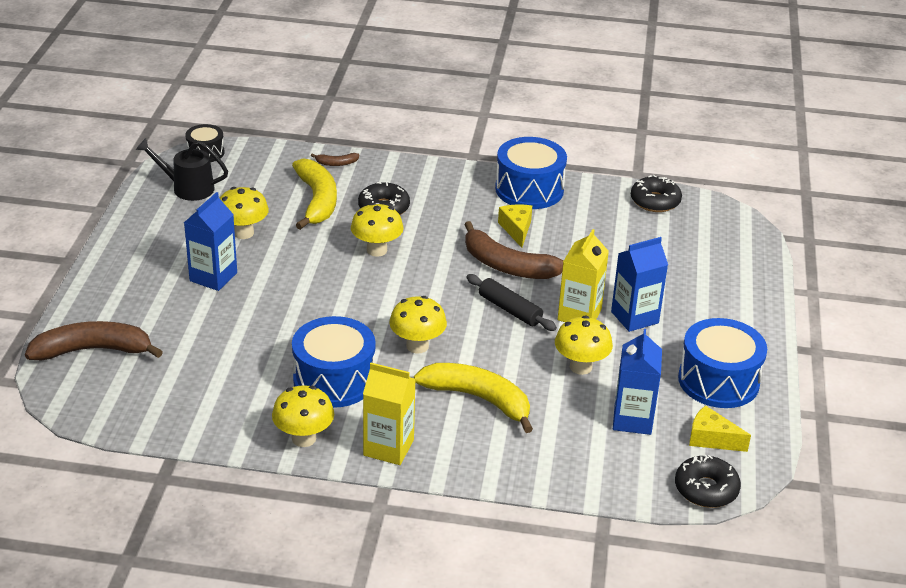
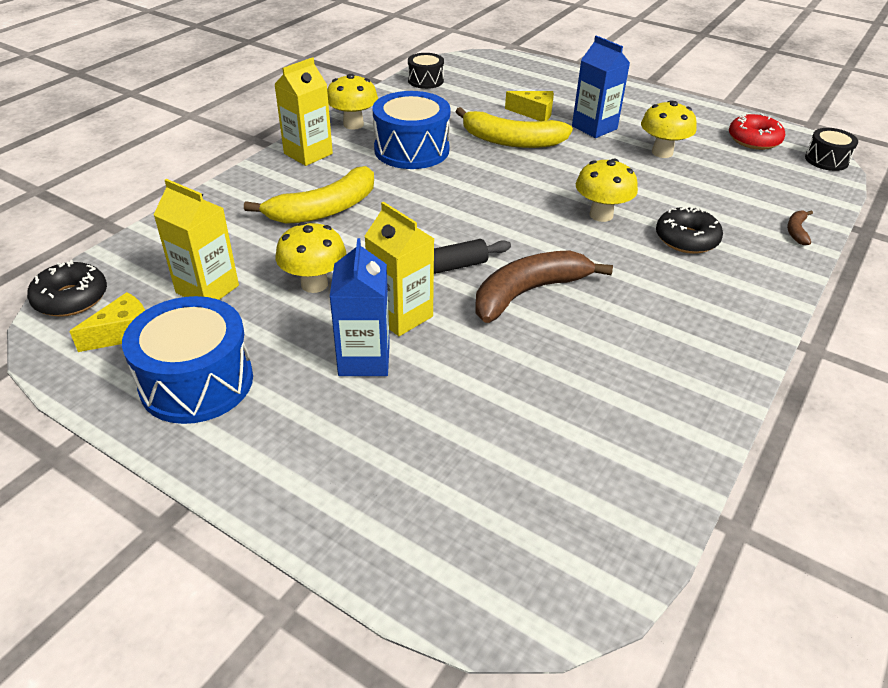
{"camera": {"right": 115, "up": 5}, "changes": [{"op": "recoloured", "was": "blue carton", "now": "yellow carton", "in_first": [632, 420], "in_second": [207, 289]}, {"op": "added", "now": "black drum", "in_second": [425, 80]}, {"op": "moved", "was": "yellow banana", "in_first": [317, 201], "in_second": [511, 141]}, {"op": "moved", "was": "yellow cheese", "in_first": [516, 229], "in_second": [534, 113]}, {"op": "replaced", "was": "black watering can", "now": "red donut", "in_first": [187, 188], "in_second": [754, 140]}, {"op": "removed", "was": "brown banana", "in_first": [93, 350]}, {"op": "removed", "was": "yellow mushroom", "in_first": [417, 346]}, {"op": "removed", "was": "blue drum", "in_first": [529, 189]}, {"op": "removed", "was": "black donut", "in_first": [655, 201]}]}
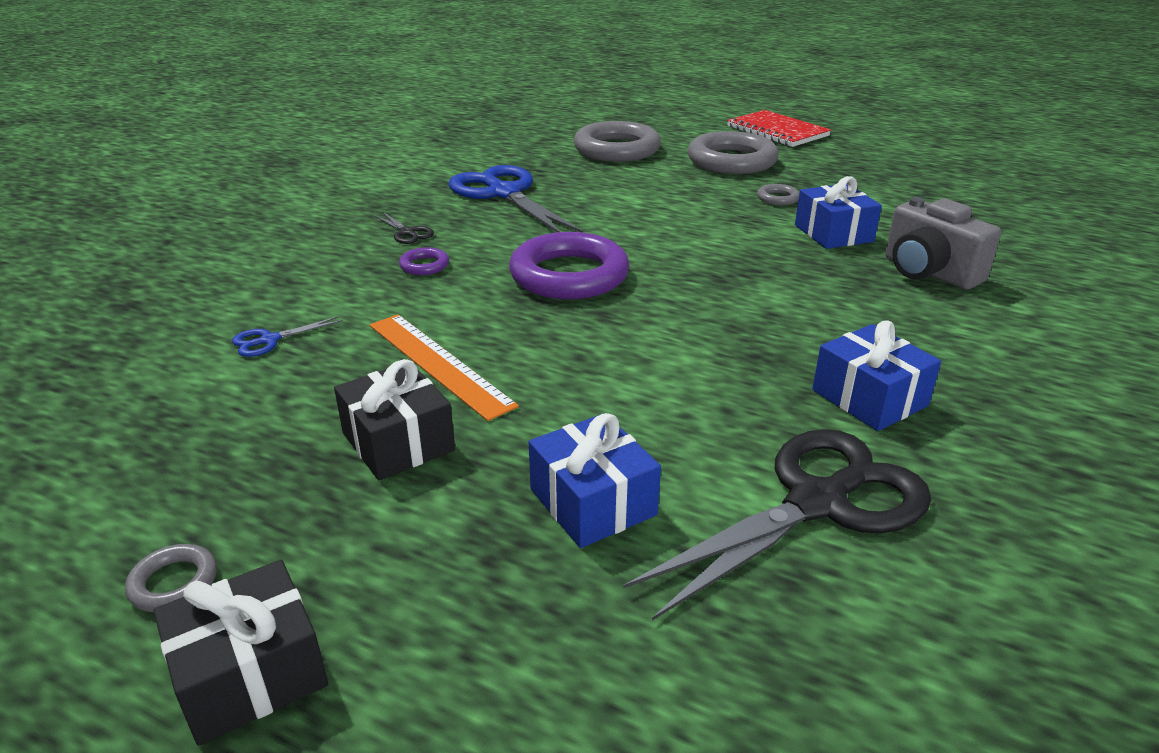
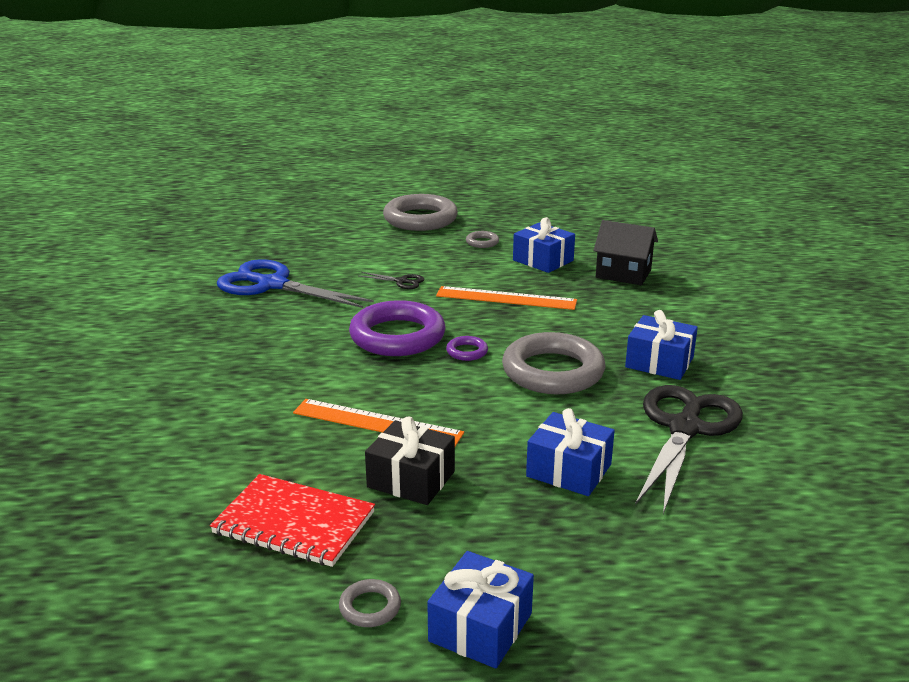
{"camera": {"right": -30, "up": -5}, "changes": [{"op": "moved", "was": "red notebook", "in_first": [777, 131], "in_second": [294, 523]}, {"op": "moved", "was": "black scissors", "in_first": [407, 233], "in_second": [401, 281]}, {"op": "recoloured", "was": "black gift", "now": "blue gift", "in_first": [250, 673], "in_second": [480, 627]}, {"op": "added", "now": "orange ruler", "in_second": [506, 298]}, {"op": "moved", "was": "purple ring", "in_first": [424, 265], "in_second": [467, 352]}, {"op": "moved", "was": "grey ring", "in_first": [617, 149], "in_second": [553, 371]}, {"op": "replaced", "was": "grey camera", "now": "black house", "in_first": [928, 272], "in_second": [623, 274]}, {"op": "removed", "was": "blue scissors", "in_first": [269, 340]}]}
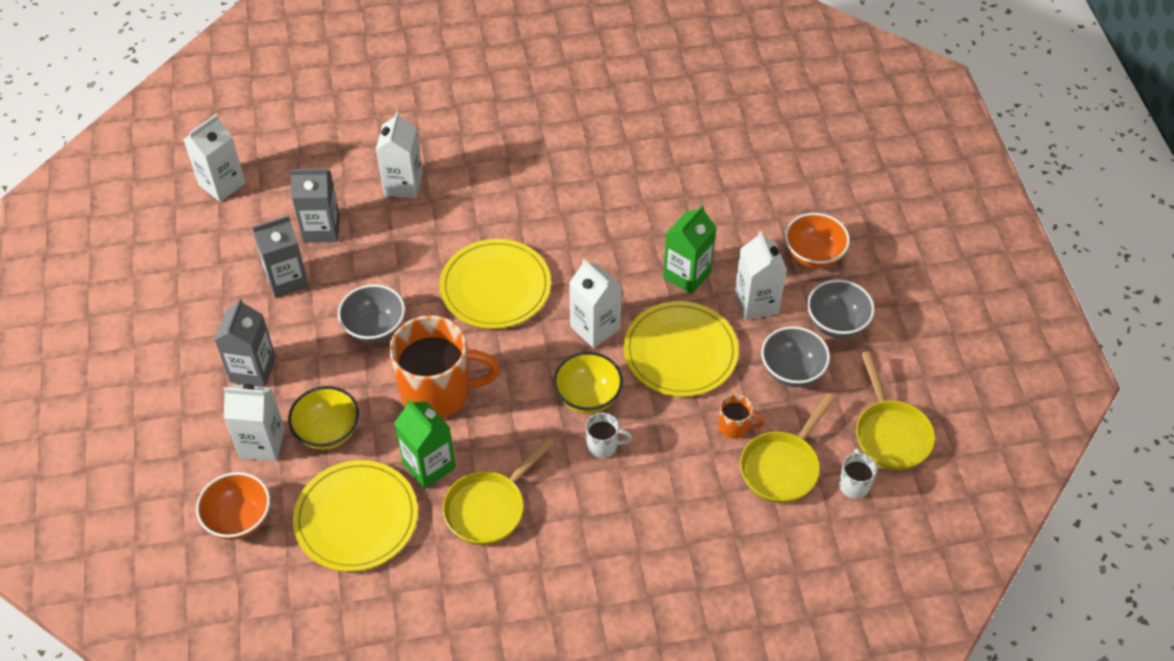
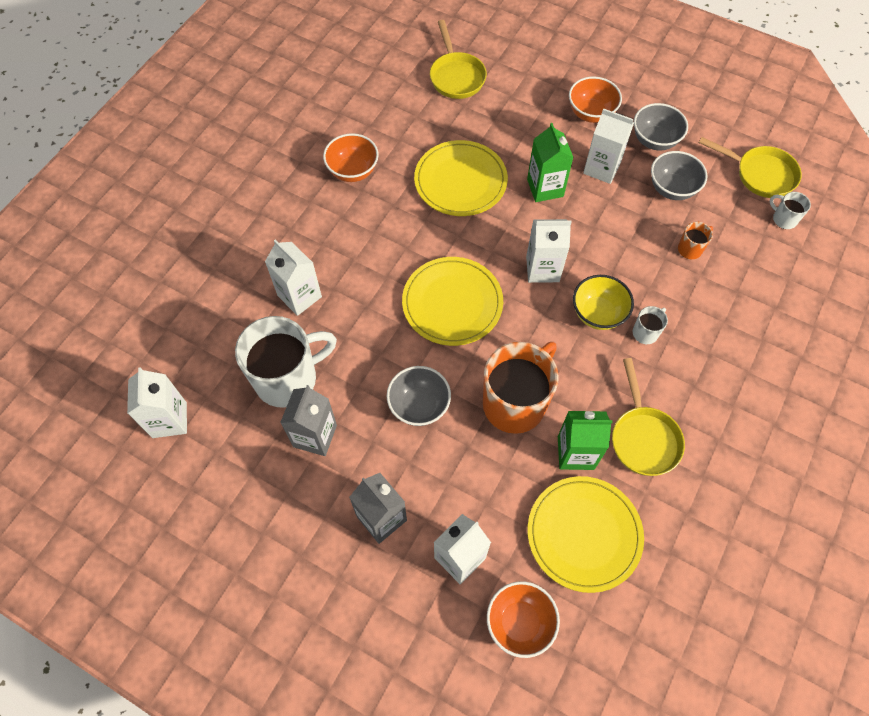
{"camera": {"right": -50, "up": 10}, "changes": [{"op": "replaced", "was": "grey carton", "now": "white mug", "in_first": [321, 229], "in_second": [288, 379]}, {"op": "added", "now": "orange bowl", "in_second": [353, 171]}, {"op": "moved", "was": "yellow plate", "in_first": [680, 352], "in_second": [460, 181]}, {"op": "moved", "was": "yellow pan", "in_first": [782, 466], "in_second": [456, 76]}, {"op": "removed", "was": "yellow bowl", "in_first": [328, 432]}]}
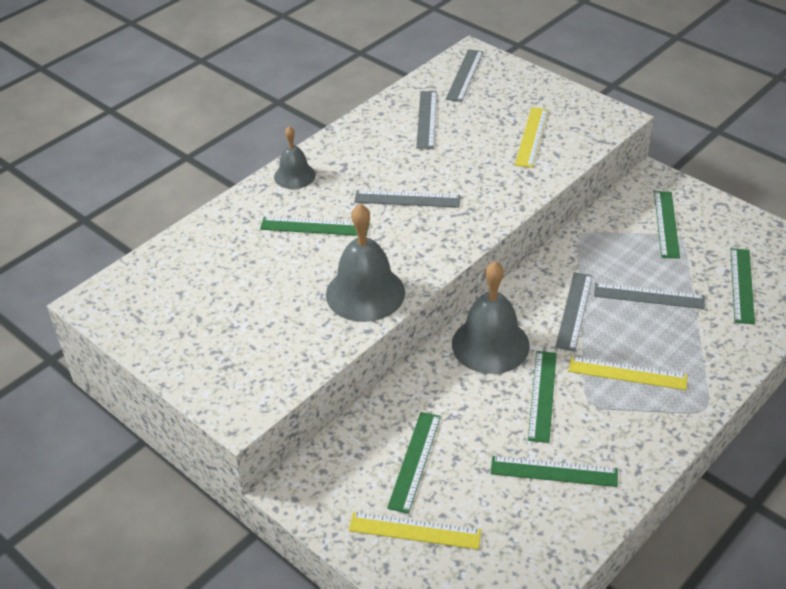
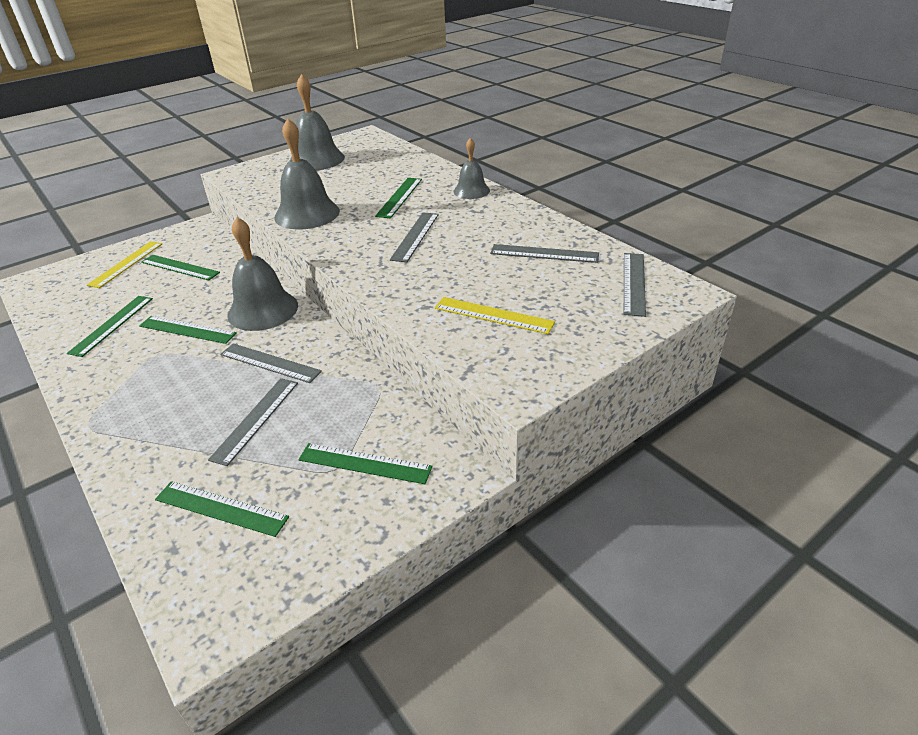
{"camera": {"right": 100, "up": -5}, "changes": [{"op": "added", "now": "grey bell", "in_second": [317, 159]}, {"op": "turned", "was": "grey ruler", "in_first": [465, 75], "in_second": [634, 283], "clockwise": 75}, {"op": "removed", "was": "yellow ruler", "in_first": [627, 373]}]}
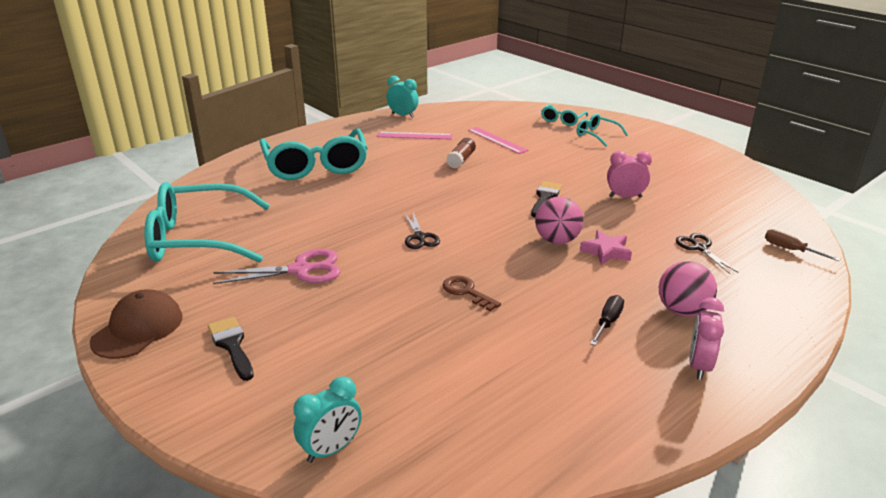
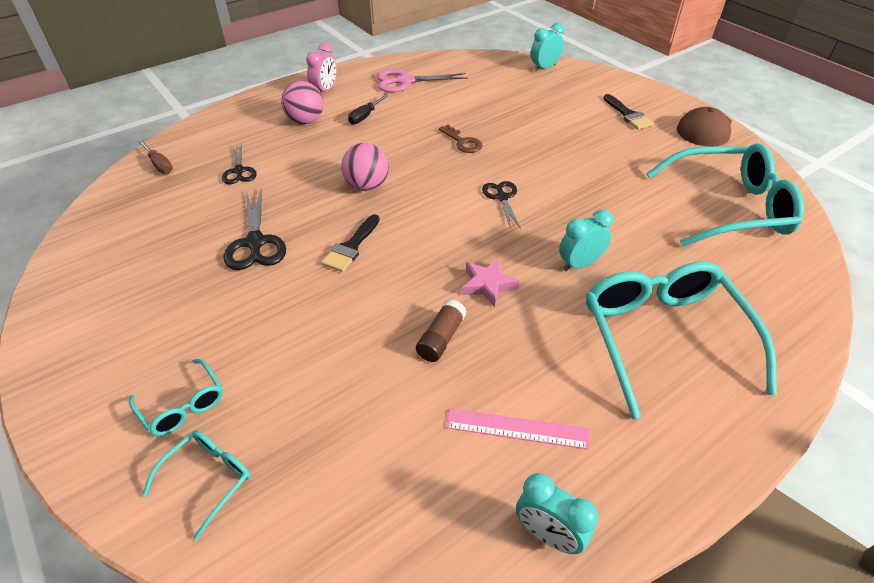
{"camera": {"right": -175, "up": 15}, "changes": [{"op": "replaced", "was": "pink clock", "now": "black scissors", "in_first": [625, 197], "in_second": [255, 242]}, {"op": "moved", "was": "pink scissors", "in_first": [300, 270], "in_second": [405, 81]}, {"op": "moved", "was": "pink star", "in_first": [606, 251], "in_second": [488, 285]}, {"op": "added", "now": "turquoise clock", "in_second": [579, 264]}, {"op": "removed", "was": "pink ruler", "in_first": [497, 140]}]}
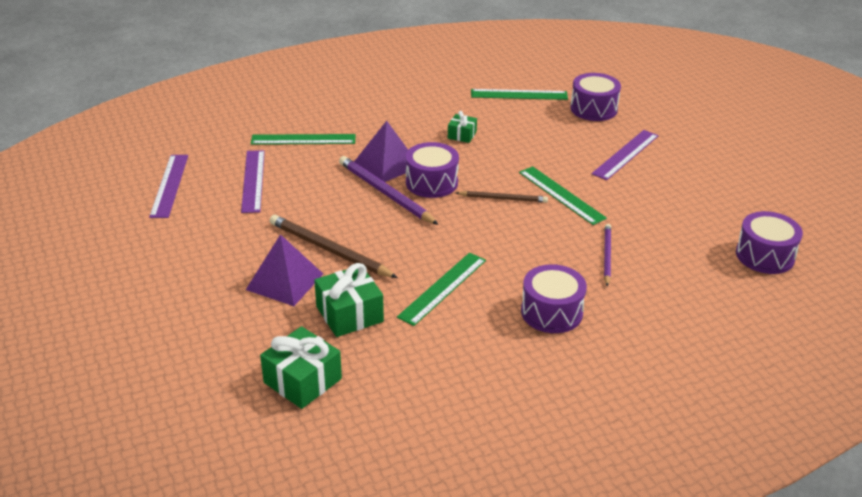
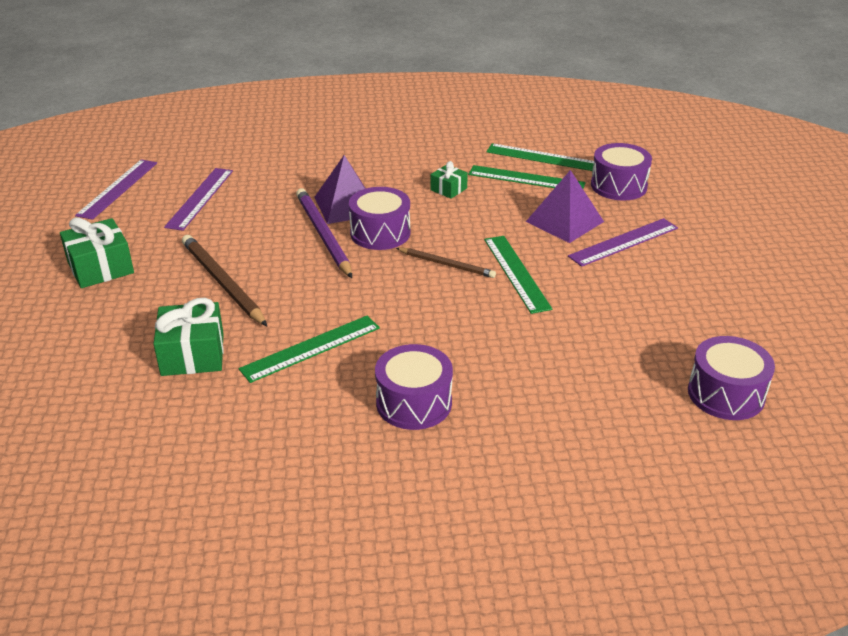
{"camera": {"right": 20, "up": 0}, "changes": [{"op": "moved", "was": "green gift", "in_first": [302, 380], "in_second": [100, 268]}, {"op": "moved", "was": "green ruler", "in_first": [303, 139], "in_second": [526, 179]}, {"op": "moved", "was": "purple pyramid", "in_first": [285, 281], "in_second": [564, 221]}, {"op": "removed", "was": "purple pencil", "in_first": [607, 256]}]}
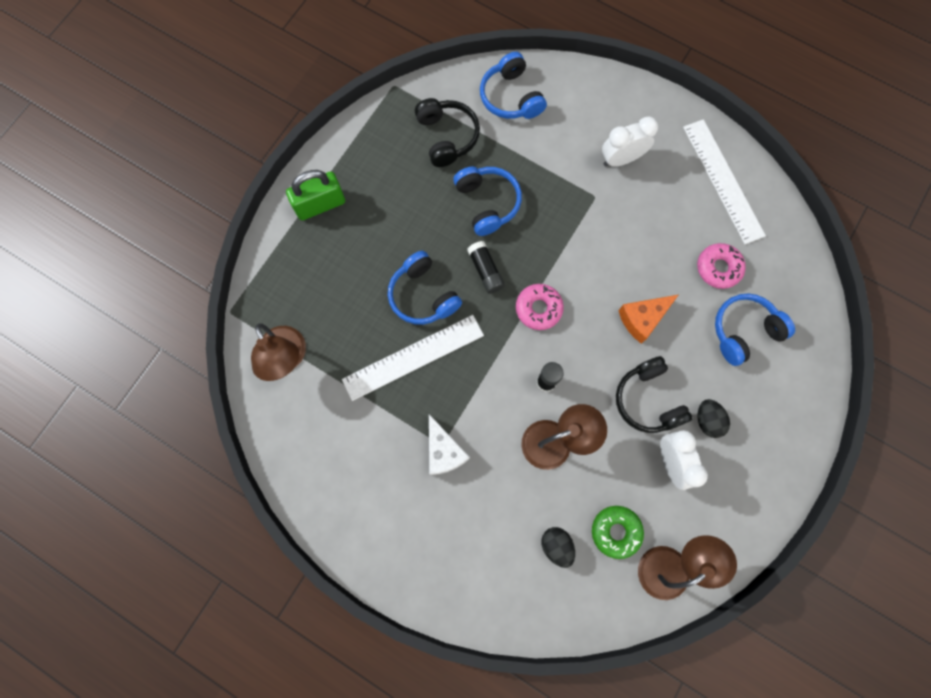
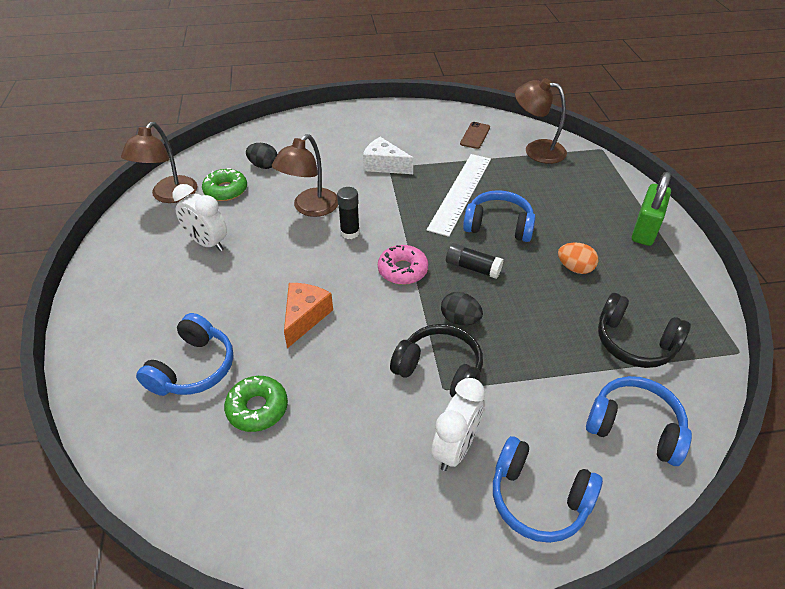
{"camera": {"right": 140, "up": -30}, "changes": [{"op": "recoloured", "was": "pink donut", "now": "green donut", "in_first": [718, 268], "in_second": [257, 408]}, {"op": "moved", "was": "black headphones", "in_first": [648, 400], "in_second": [439, 370]}, {"op": "moved", "was": "black egg", "in_first": [707, 420], "in_second": [460, 319]}, {"op": "added", "now": "brown phone", "in_second": [475, 135]}, {"op": "moved", "was": "blue headphones", "in_first": [487, 203], "in_second": [538, 498]}, {"op": "added", "now": "orange egg", "in_second": [574, 268]}, {"op": "removed", "was": "white ruler", "in_first": [723, 180]}]}
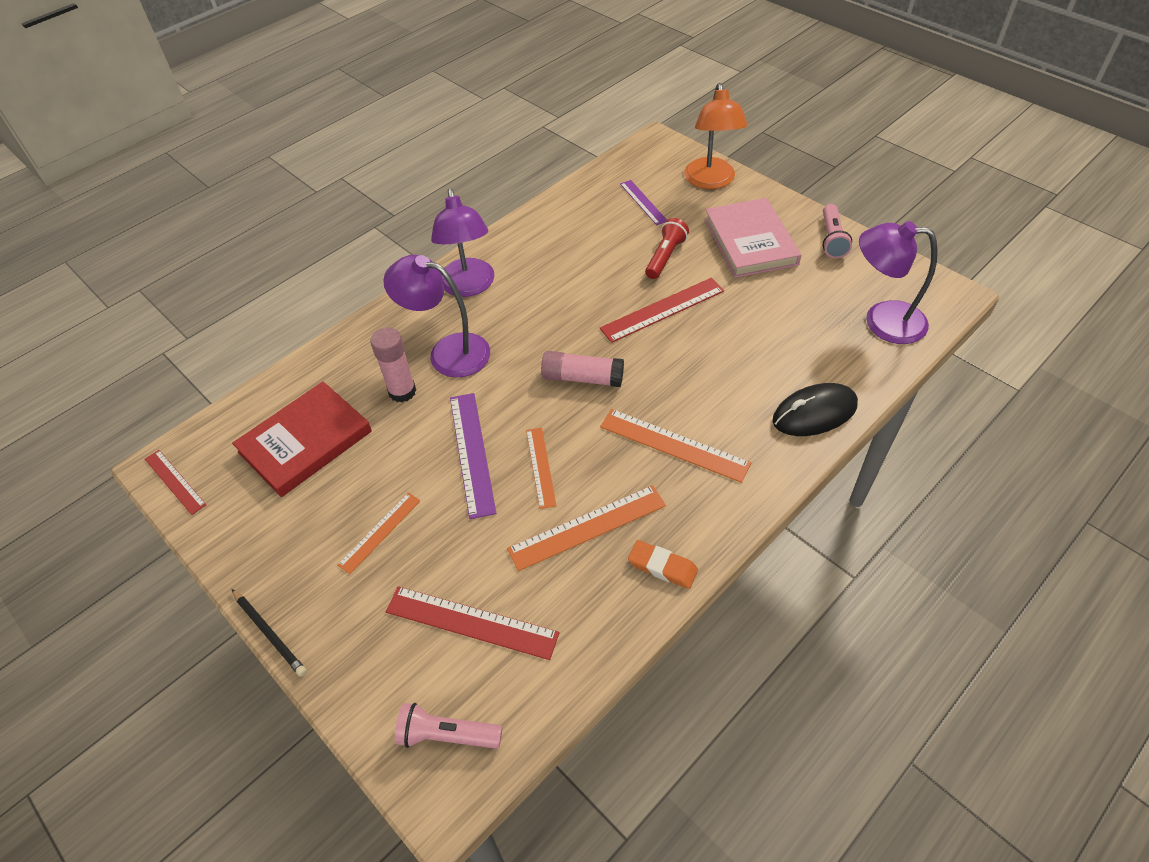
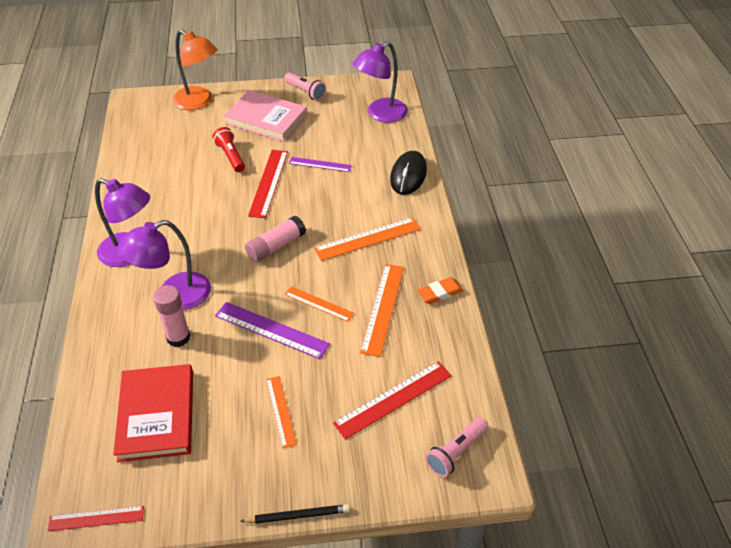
{"camera": {"right": -55, "up": -5}, "changes": [{"op": "moved", "was": "purple ruler", "in_first": [643, 202], "in_second": [320, 164]}]}
